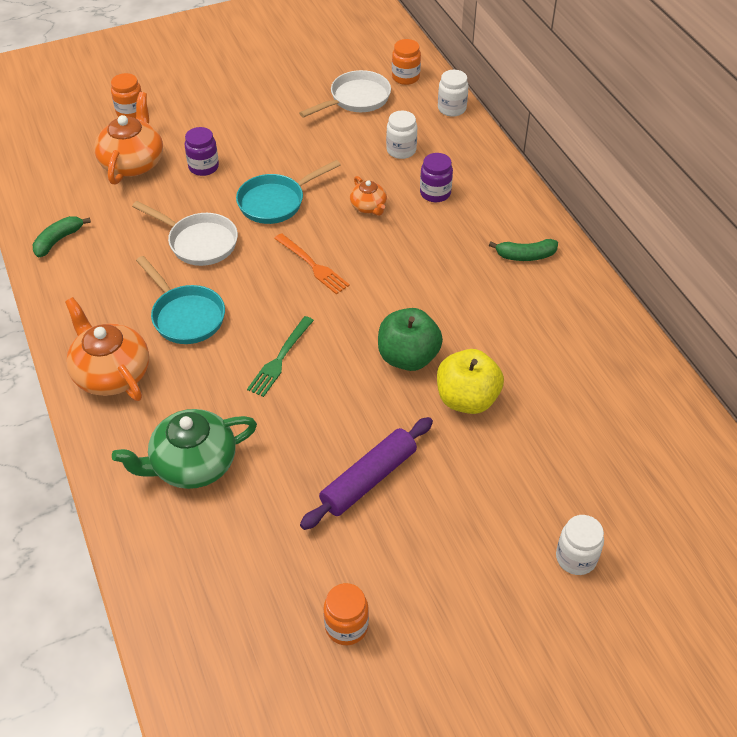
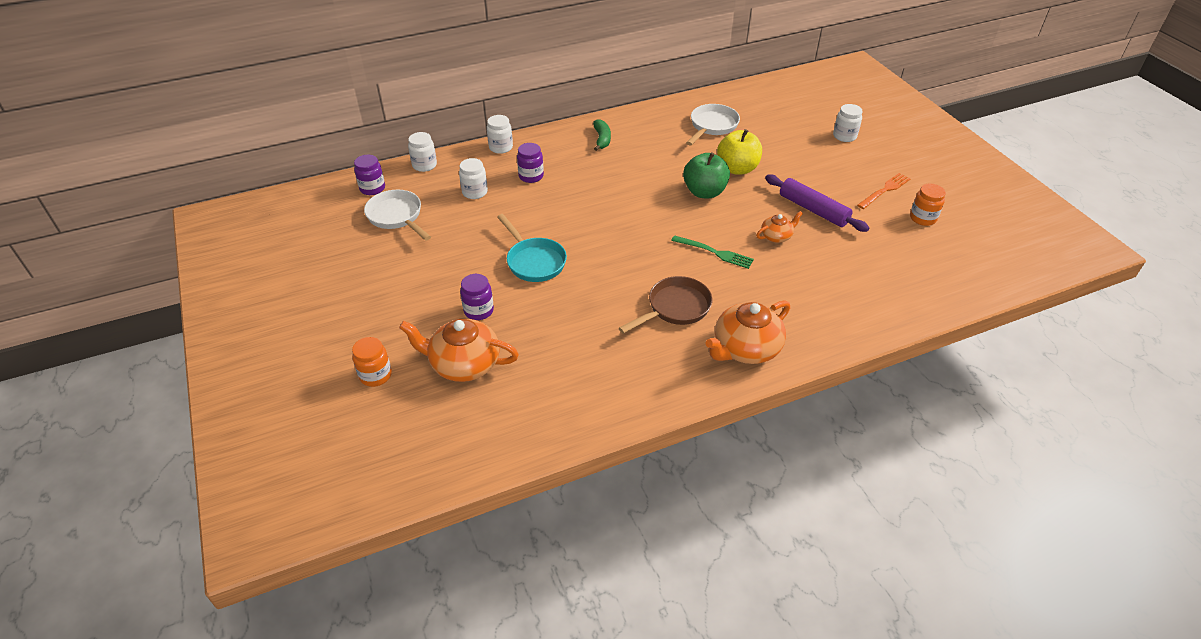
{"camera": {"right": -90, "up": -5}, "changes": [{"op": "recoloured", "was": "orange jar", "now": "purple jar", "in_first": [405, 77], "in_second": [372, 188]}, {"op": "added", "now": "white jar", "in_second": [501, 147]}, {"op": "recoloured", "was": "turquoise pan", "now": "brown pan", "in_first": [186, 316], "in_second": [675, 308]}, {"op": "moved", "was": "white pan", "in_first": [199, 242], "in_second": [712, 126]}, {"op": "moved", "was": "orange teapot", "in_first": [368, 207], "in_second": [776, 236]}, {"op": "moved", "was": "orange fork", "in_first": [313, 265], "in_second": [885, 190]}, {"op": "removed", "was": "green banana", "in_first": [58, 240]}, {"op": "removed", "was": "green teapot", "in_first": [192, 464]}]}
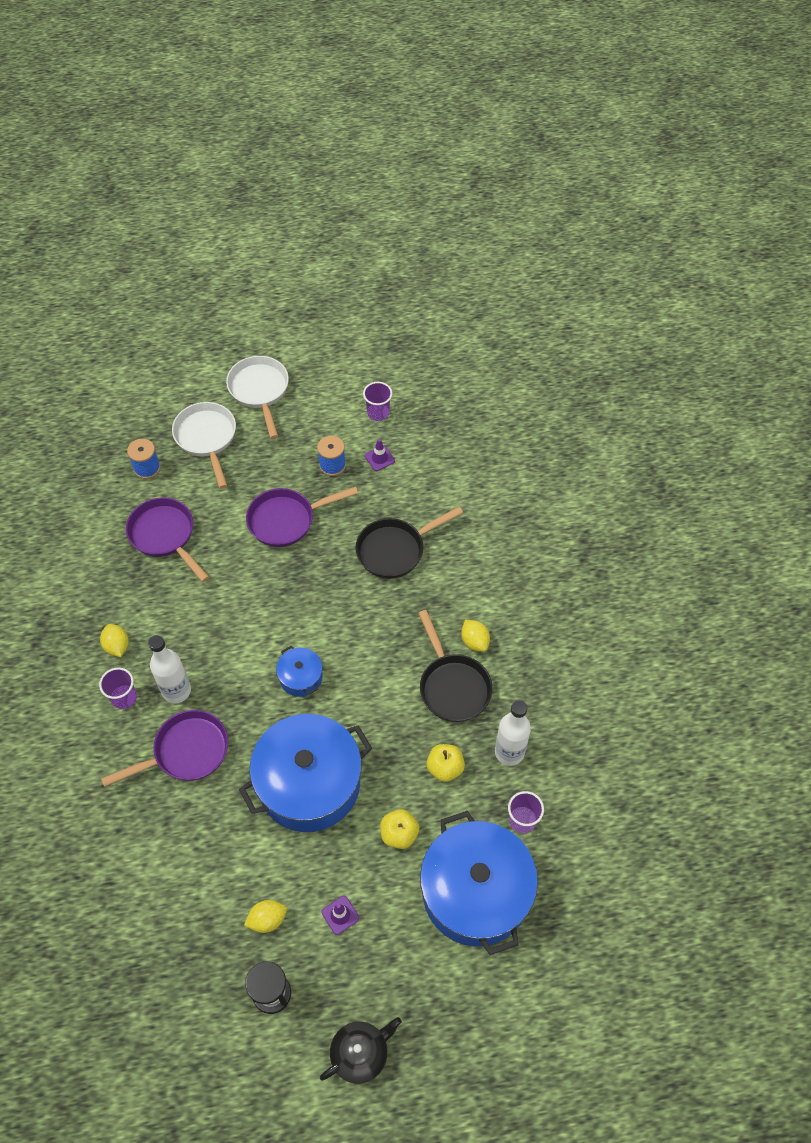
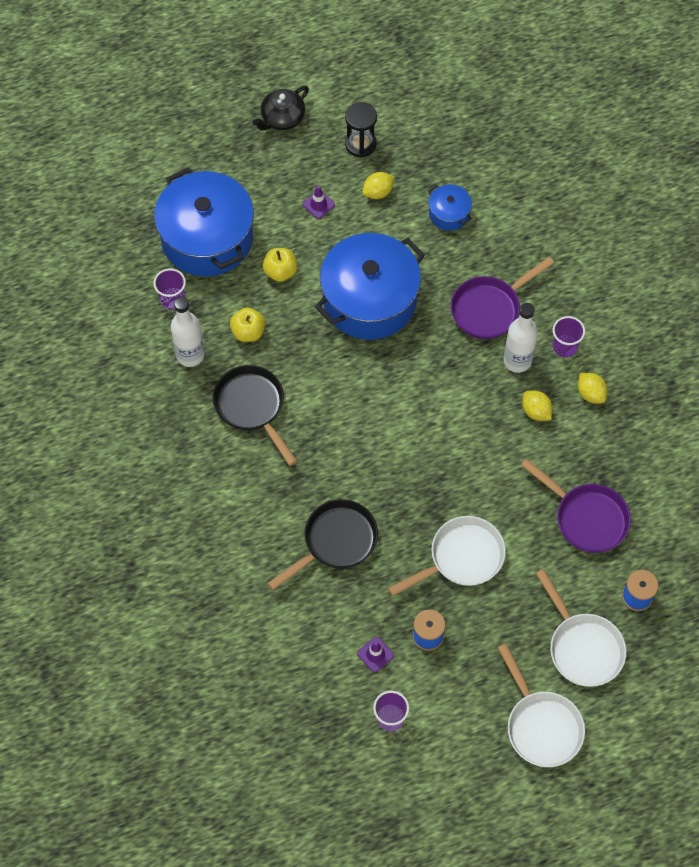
{"camera": {"right": 170, "up": 5}, "changes": [{"op": "recoloured", "was": "purple pan", "now": "white pan", "in_first": [286, 520], "in_second": [461, 558]}, {"op": "moved", "was": "blue pot", "in_first": [301, 677], "in_second": [449, 213]}, {"op": "moved", "was": "yellow lemon", "in_first": [474, 641], "in_second": [536, 411]}]}
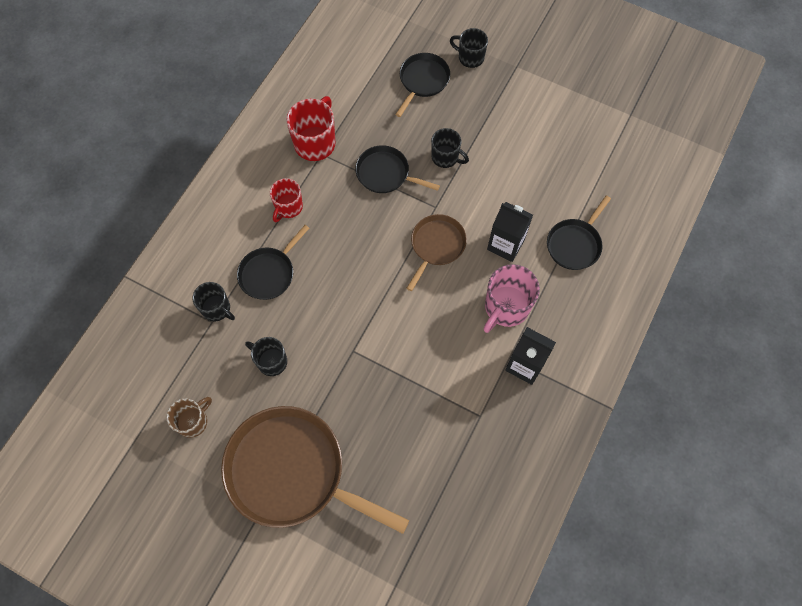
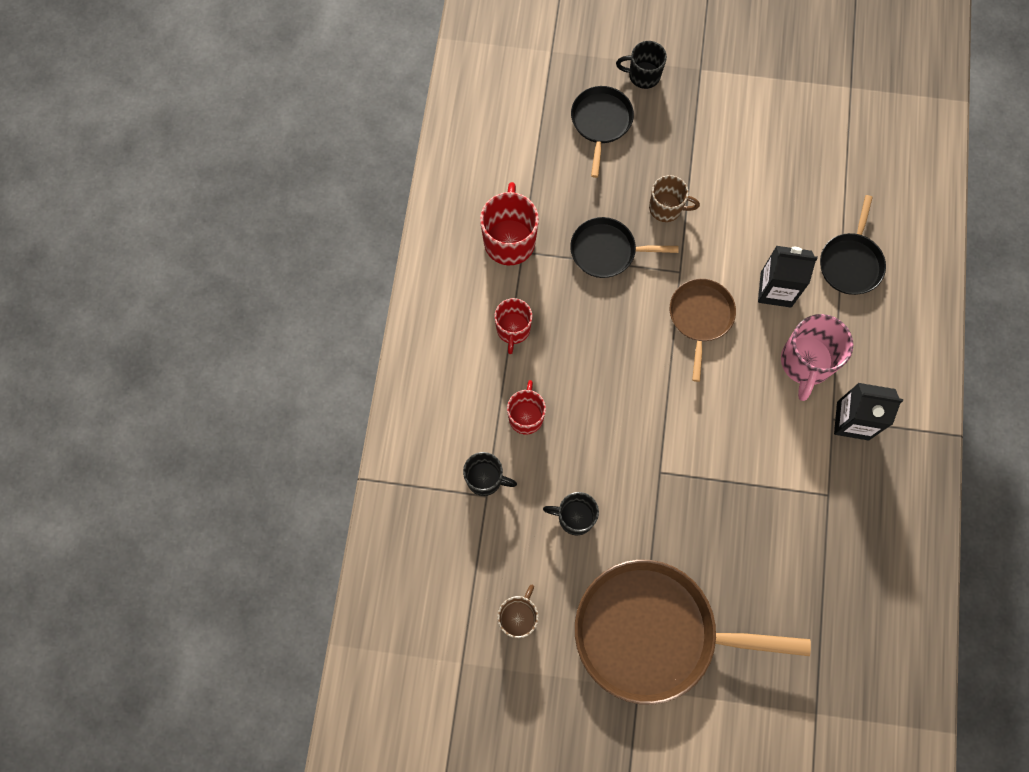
{"camera": {"right": -20, "up": 5}, "changes": [{"op": "replaced", "was": "black pan", "now": "red mug", "in_first": [269, 273], "in_second": [526, 416]}, {"op": "recoloured", "was": "black mug", "now": "brown mug", "in_first": [445, 157], "in_second": [666, 208]}]}
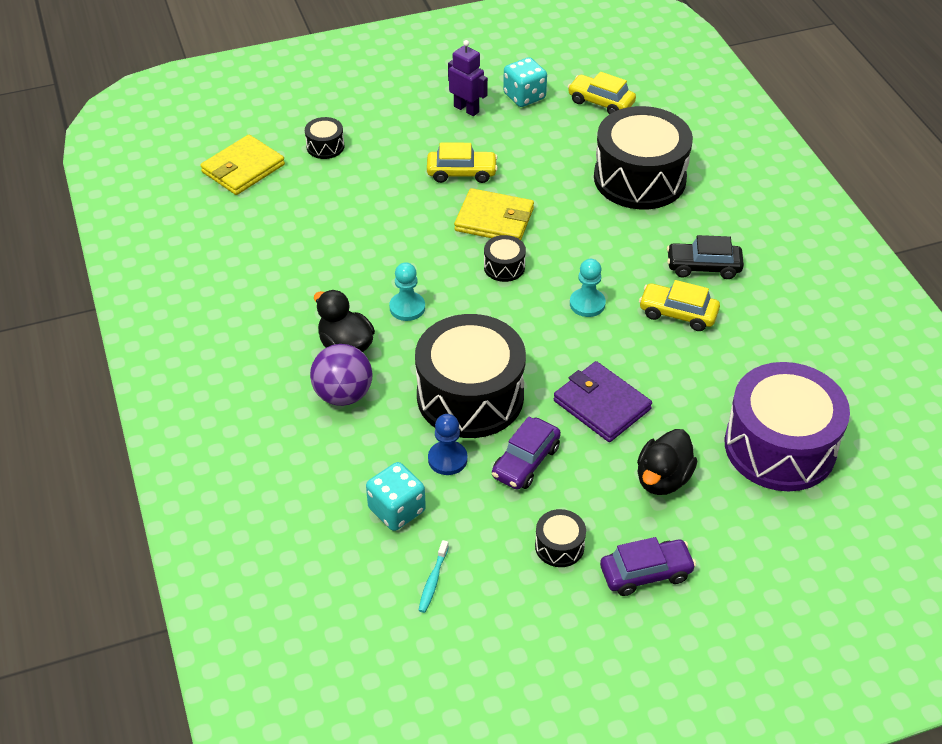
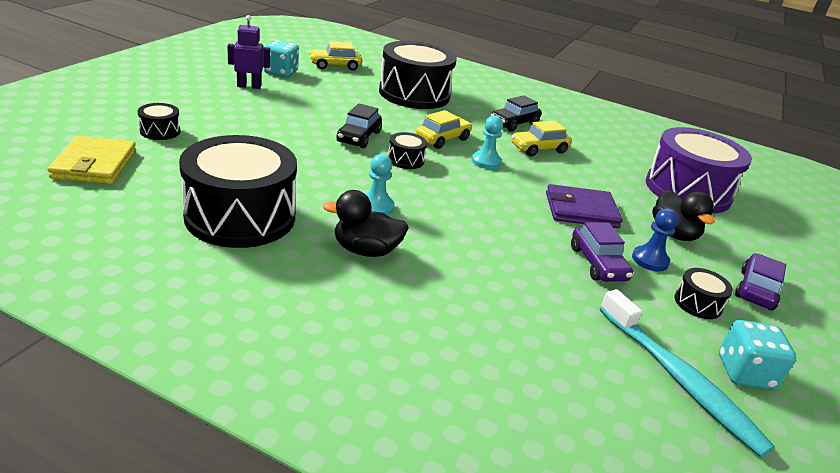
{"camera": {"right": -50, "up": -15}, "changes": [{"op": "moved", "was": "black drum", "in_first": [470, 396], "in_second": [240, 216]}, {"op": "replaced", "was": "yellow wallet", "now": "black car", "in_first": [494, 219], "in_second": [359, 137]}, {"op": "moved", "was": "yellow car", "in_first": [461, 173], "in_second": [442, 139]}, {"op": "resized", "was": "turquoise toothbrush", "in_first": [433, 581], "in_second": [679, 379], "ratio": 2.43}, {"op": "moved", "was": "blue pawn", "in_first": [447, 459], "in_second": [650, 260]}, {"op": "moved", "was": "turquoise dice", "in_first": [397, 510], "in_second": [745, 372]}, {"op": "removed", "was": "purple ball", "in_first": [343, 394]}]}
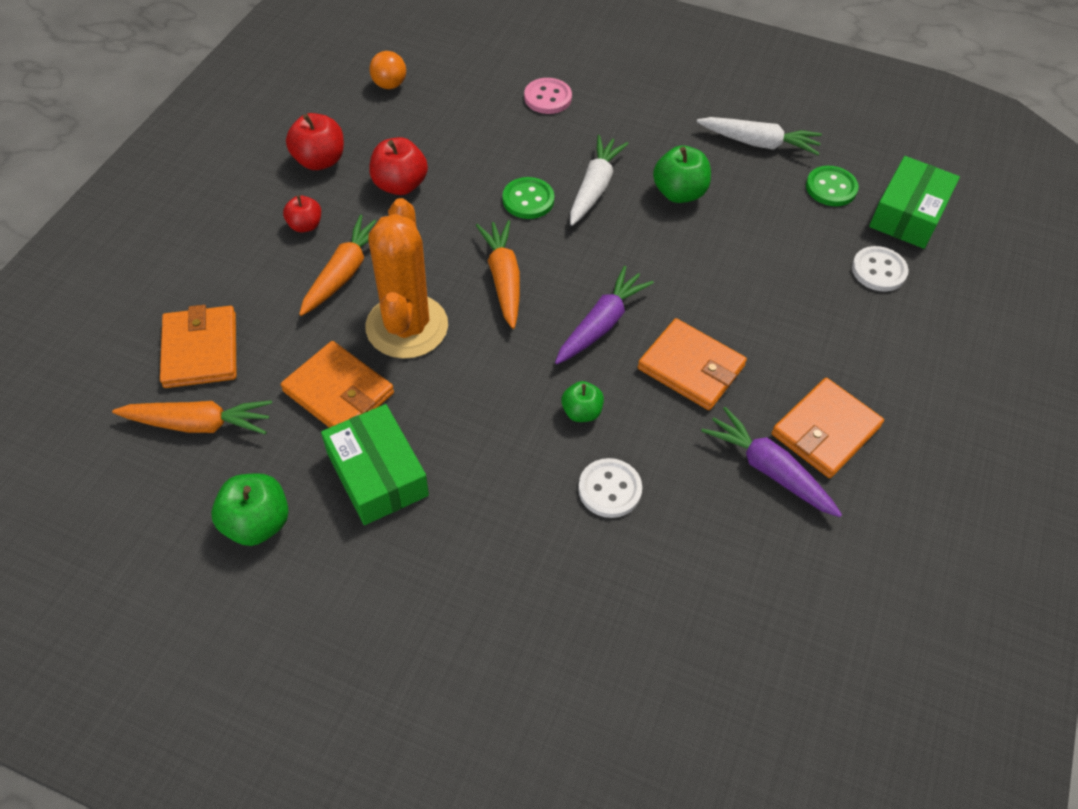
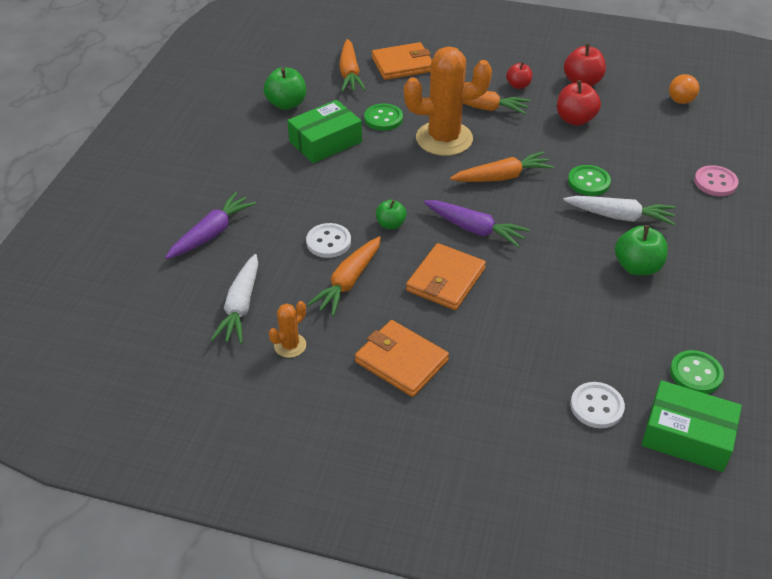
{"camera": {"right": 85, "up": -10}, "changes": [{"op": "moved", "was": "purple carrot", "in_first": [769, 470], "in_second": [211, 233]}, {"op": "moved", "was": "white carrot", "in_first": [758, 143], "in_second": [240, 306]}, {"op": "added", "now": "orange cactus", "in_second": [290, 345]}, {"op": "added", "now": "orange carrot", "in_second": [348, 282]}, {"op": "replaced", "was": "orange wallet", "now": "green button", "in_first": [338, 392], "in_second": [383, 118]}]}
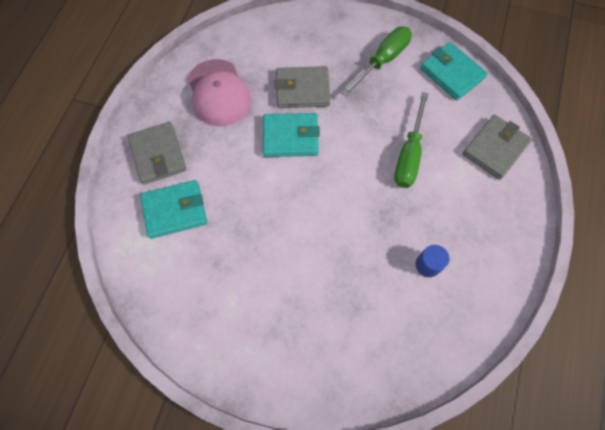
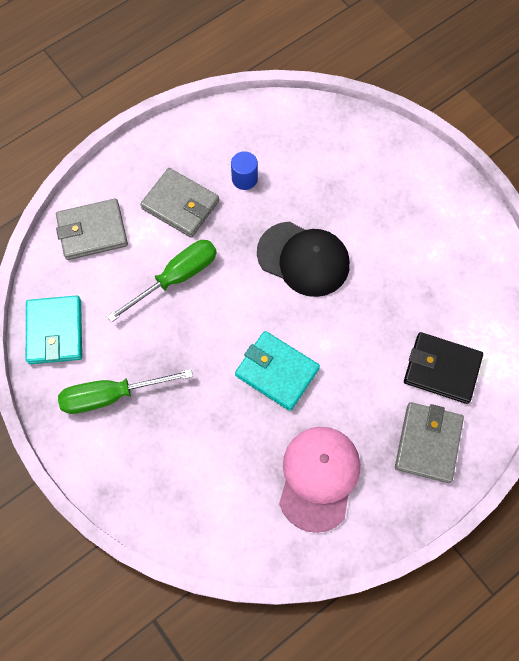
{"camera": {"right": -145, "up": 0}, "changes": [{"op": "moved", "was": "grey wallet", "in_first": [302, 89], "in_second": [180, 205]}, {"op": "added", "now": "black cap", "in_second": [303, 259]}, {"op": "recoloured", "was": "turquoise wallet", "now": "black wallet", "in_first": [175, 210], "in_second": [442, 369]}]}
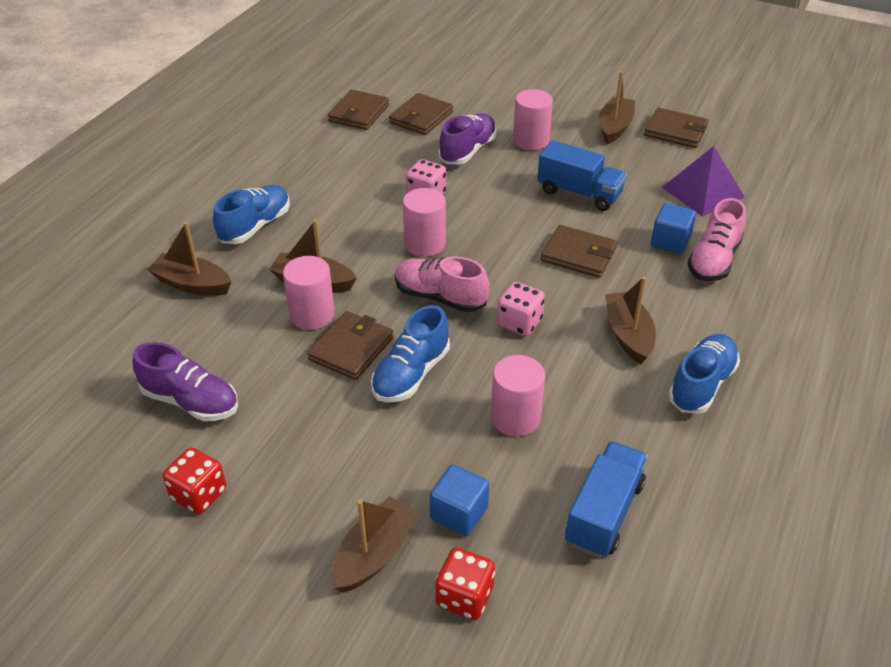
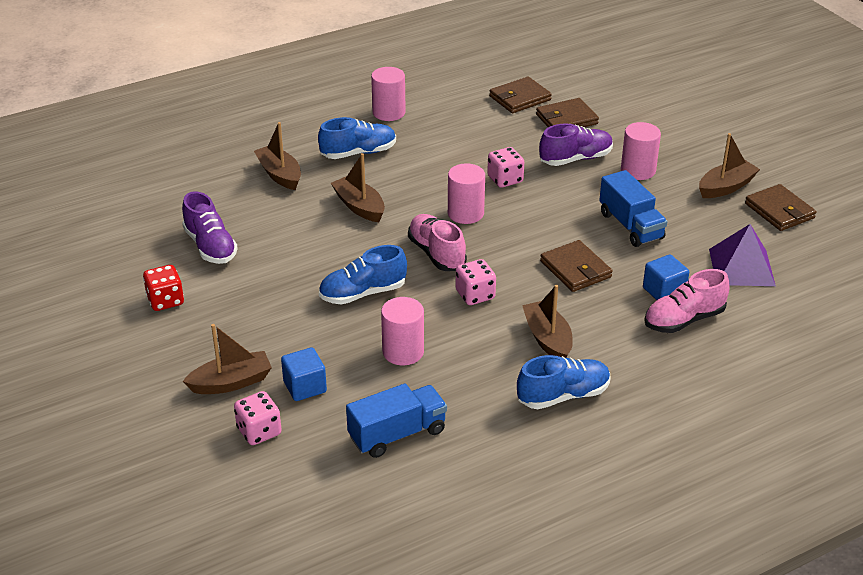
{"camera": {"right": 35, "up": -5}, "changes": [{"op": "recoloured", "was": "red dice", "now": "pink dice", "in_first": [464, 596], "in_second": [259, 431]}, {"op": "moved", "was": "pink cylinder", "in_first": [312, 315], "in_second": [389, 112]}, {"op": "turned", "was": "brown boat", "in_first": [628, 334], "in_second": [547, 339], "clockwise": -45}, {"op": "removed", "was": "brown wallet", "in_first": [351, 348]}]}
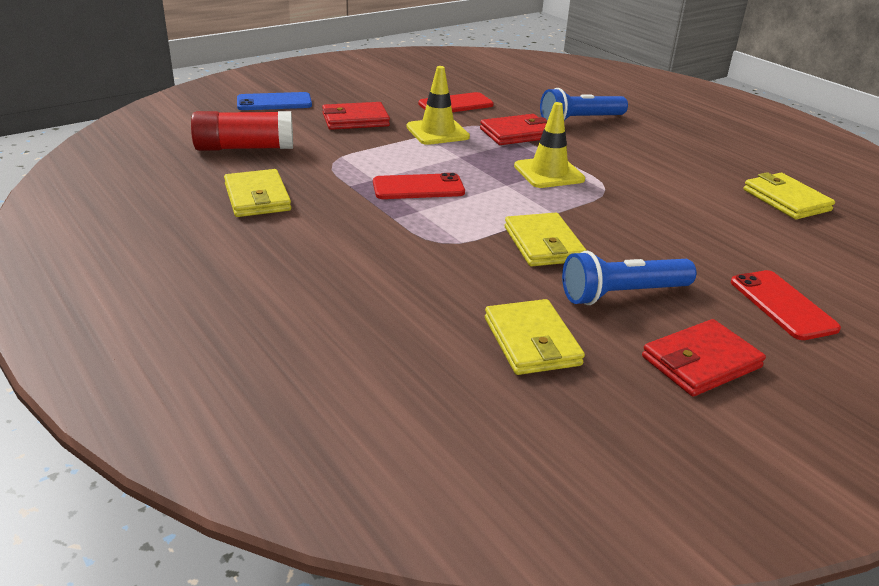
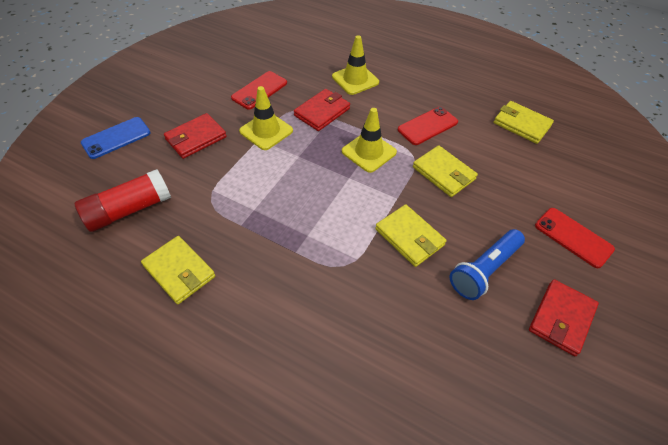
{"camera": {"right": -25, "up": 20}, "changes": [{"op": "replaced", "was": "blue flashlight", "now": "yellow traffic cone", "in_first": [580, 120], "in_second": [355, 79]}, {"op": "moved", "was": "red phone", "in_first": [418, 187], "in_second": [427, 126]}, {"op": "moved", "was": "yellow wallet", "in_first": [531, 341], "in_second": [443, 173]}]}
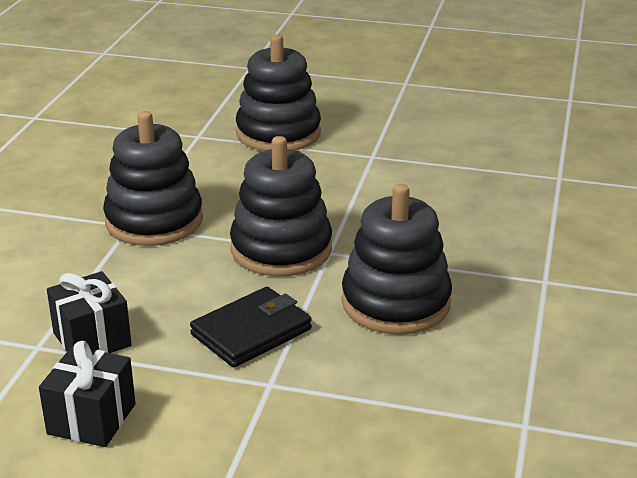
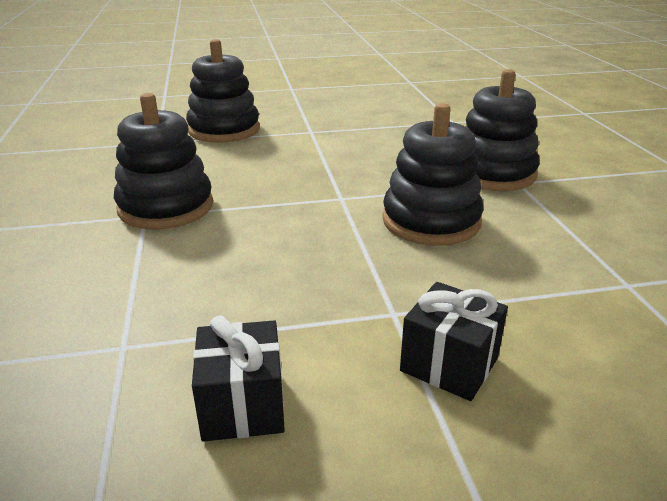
{"camera": {"right": -25, "up": 0}, "changes": [{"op": "moved", "was": "black gift", "in_first": [92, 339], "in_second": [449, 364]}, {"op": "moved", "was": "black stacking toy", "in_first": [281, 249], "in_second": [493, 173]}, {"op": "removed", "was": "black wallet", "in_first": [251, 332]}]}
